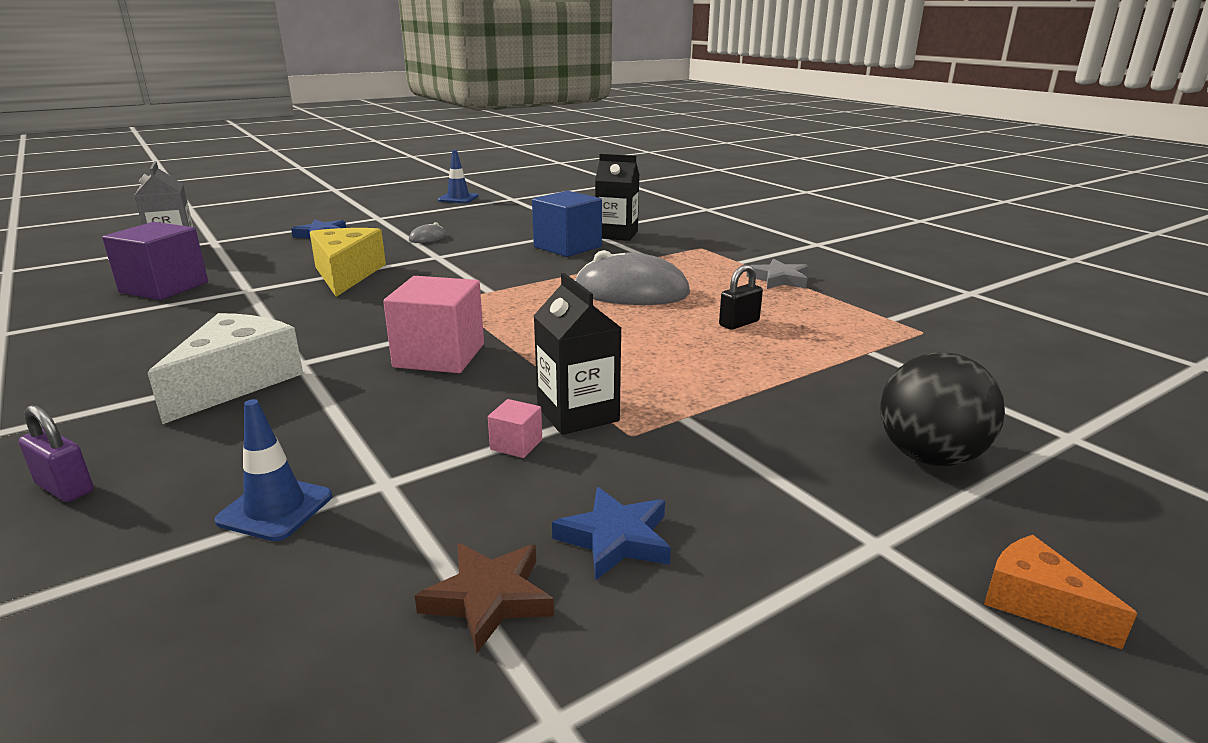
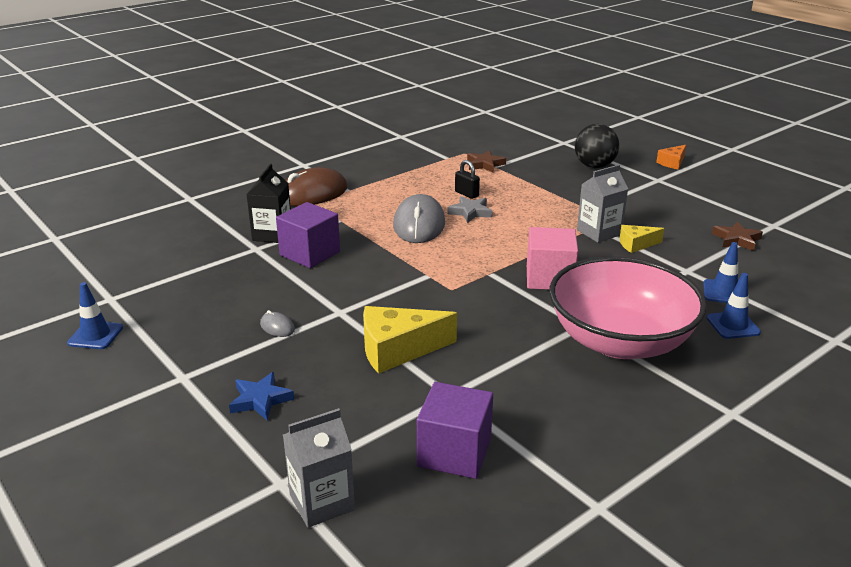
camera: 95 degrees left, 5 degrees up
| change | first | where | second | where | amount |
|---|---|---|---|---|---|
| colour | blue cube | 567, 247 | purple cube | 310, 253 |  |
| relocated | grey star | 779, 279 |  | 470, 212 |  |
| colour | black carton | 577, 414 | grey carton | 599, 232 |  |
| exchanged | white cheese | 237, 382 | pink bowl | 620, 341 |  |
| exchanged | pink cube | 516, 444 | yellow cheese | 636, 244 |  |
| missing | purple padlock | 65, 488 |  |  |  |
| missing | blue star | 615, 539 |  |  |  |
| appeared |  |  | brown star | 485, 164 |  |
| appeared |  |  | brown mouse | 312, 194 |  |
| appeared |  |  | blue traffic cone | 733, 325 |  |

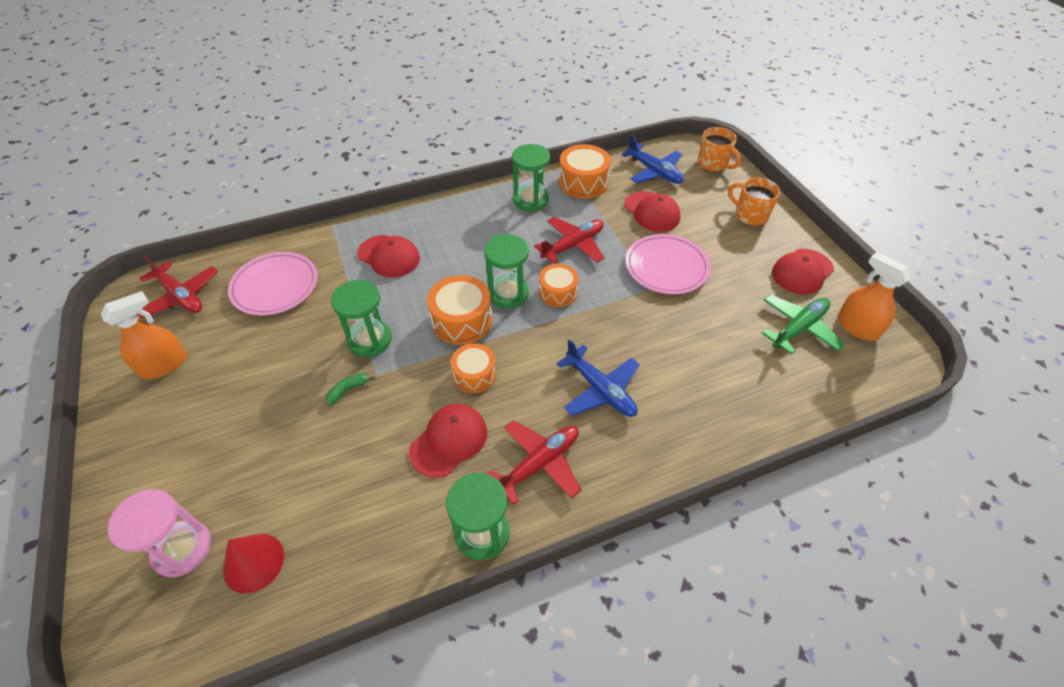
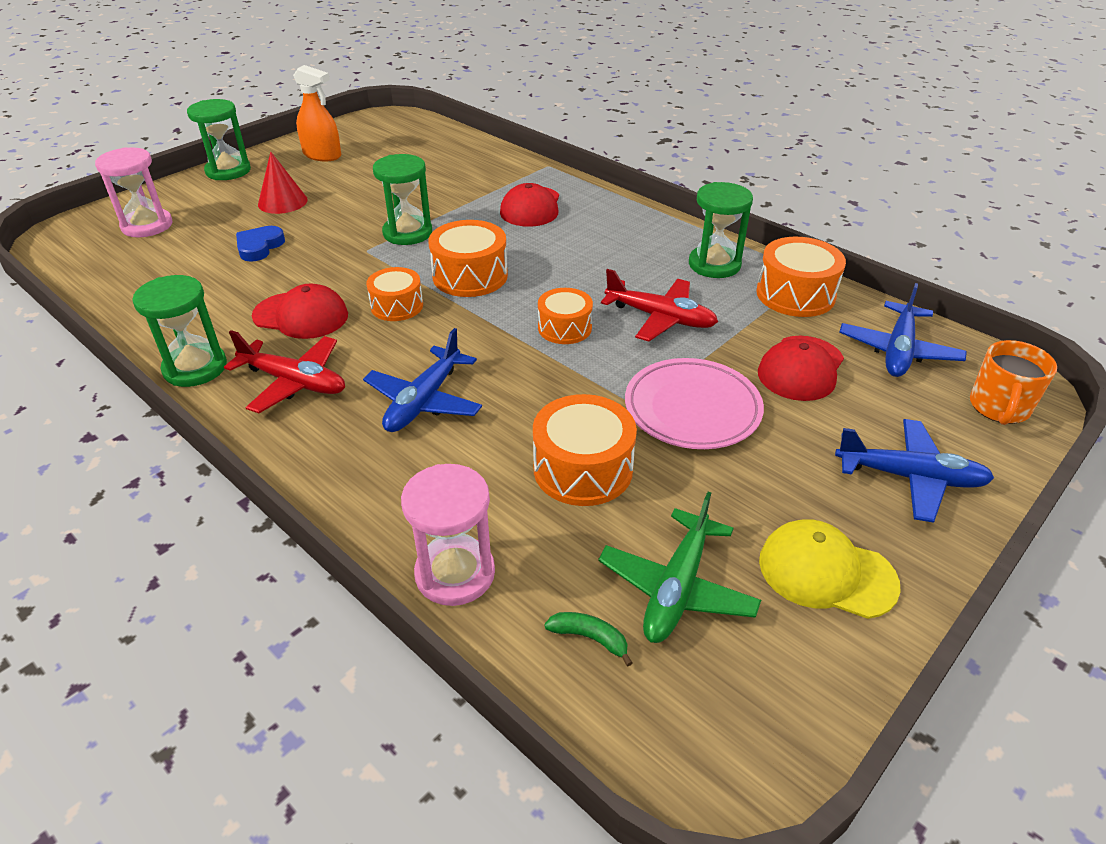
camera: 65 degrees right, 10 degrees down
| change | first | where | second | where | amount |
|---|---|---|---|---|---|
| exchanged | orange mug | 750, 215 | blue plane | 910, 477 |  |
| relocated | green hourglass | 508, 293 |  | 228, 171 |  |
| colour | red cap | 802, 272 | yellow cap | 826, 572 |  |
| missing | pink plate | 275, 287 |  |  |  |
| missing | orange spray bottle | 857, 327 |  |  |  |
| missing | red plane | 181, 296 |  |  |  |
| spun | green plane | 798, 328 |  | 676, 588 | 90 degrees clockwise |
| relocated | green banana | 348, 389 |  | 590, 638 |  |
| relocated | red cone | 253, 562 |  | 282, 202 |  |
| appeared |  |  | blue heart | 259, 247 |  |
| appeared |  |  | orange drum | 583, 469 |  |
| appeared |  |  | pink hourglass | 455, 573 |  |

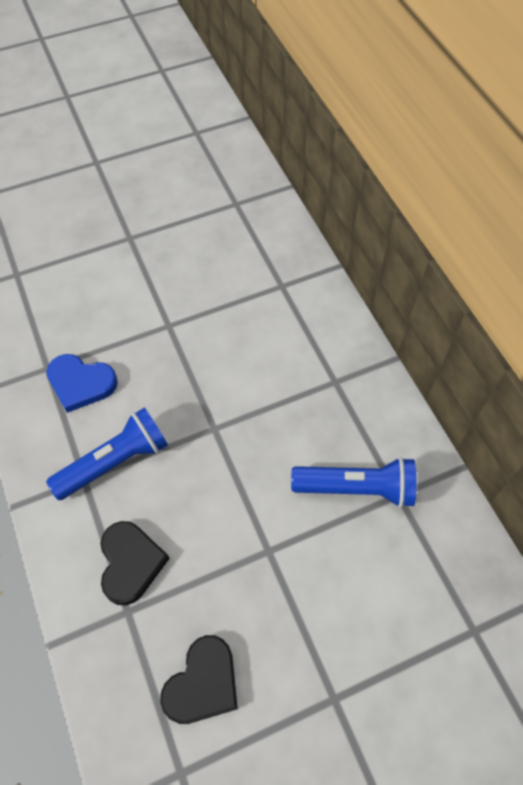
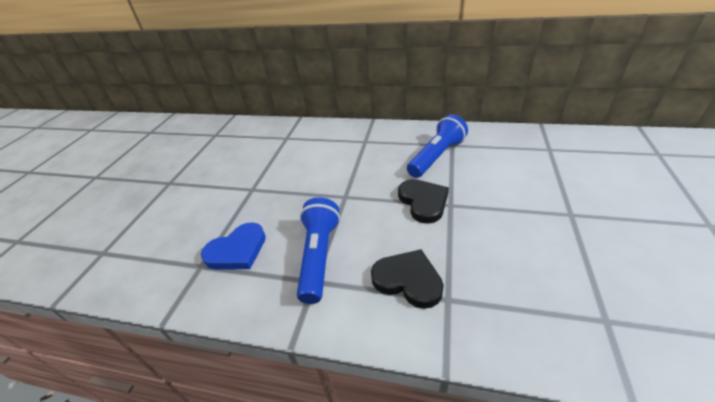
camera: 50 degrees left, 20 degrees down
| change | first | where | second | where | amount |
|---|---|---|---|---|---|
| relocated | black heart | 203, 683 |  | 423, 202 |  |

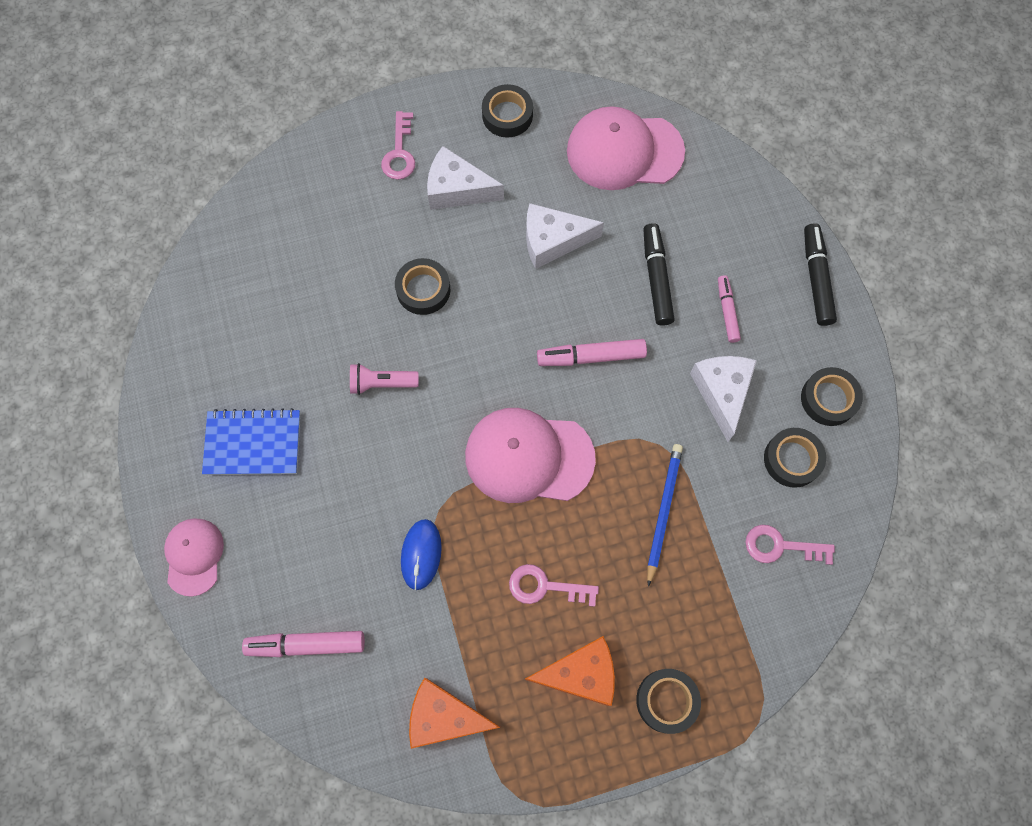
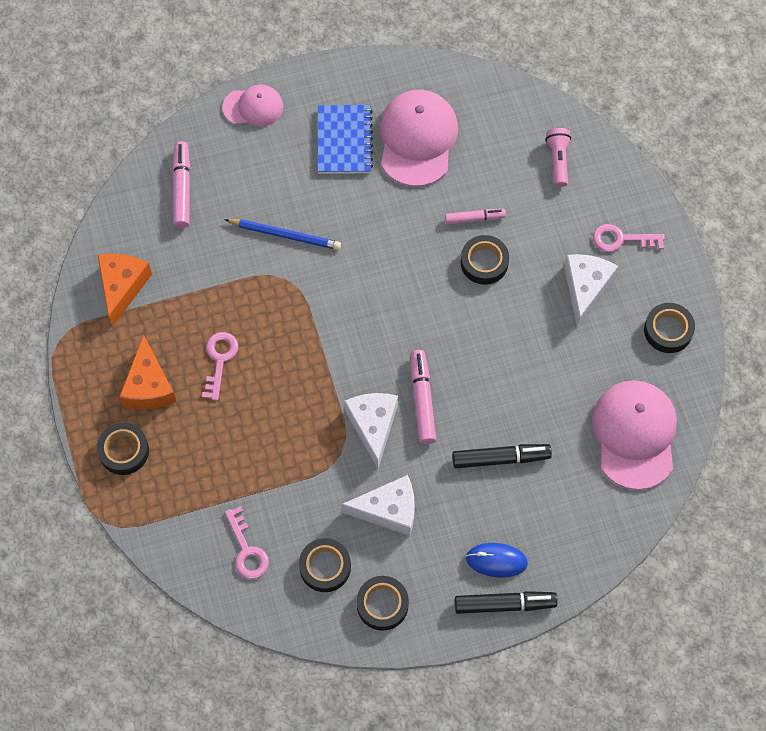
camera: 90 degrees right, 5 degrees down
| change | first | where | second | where | amount |
|---|---|---|---|---|---|
| relocated | white cheese | 552, 240 |  | 373, 426 |  |
| relocated | pink marker | 727, 311 |  | 474, 218 |  |
| relocated | pink flashlight | 381, 383 |  | 558, 160 |  |
| relocated | pink cap | 529, 457 |  | 417, 139 |  |
| relocated | blue pencil | 663, 511 |  | 285, 235 |  |
| relocated | blue mouse | 421, 554 |  | 496, 560 |  |
| spun | pink key | 780, 546 |  | 247, 550 | 150 degrees clockwise |

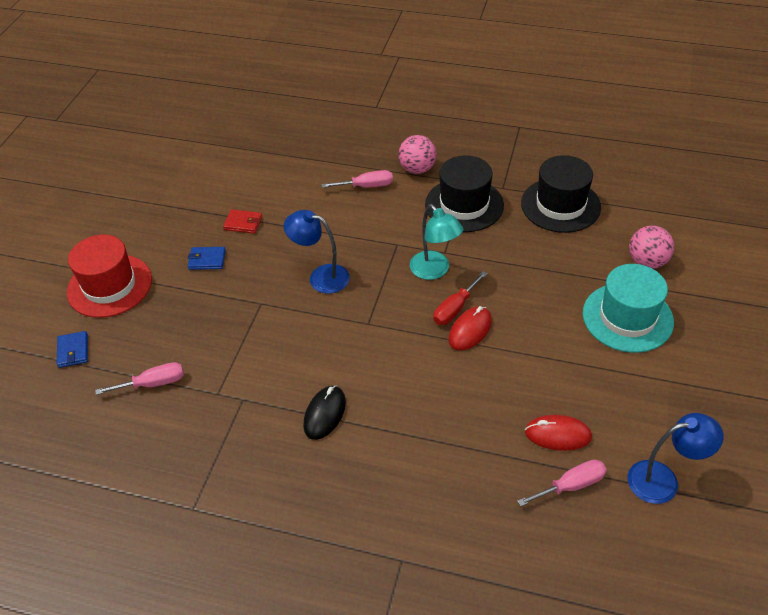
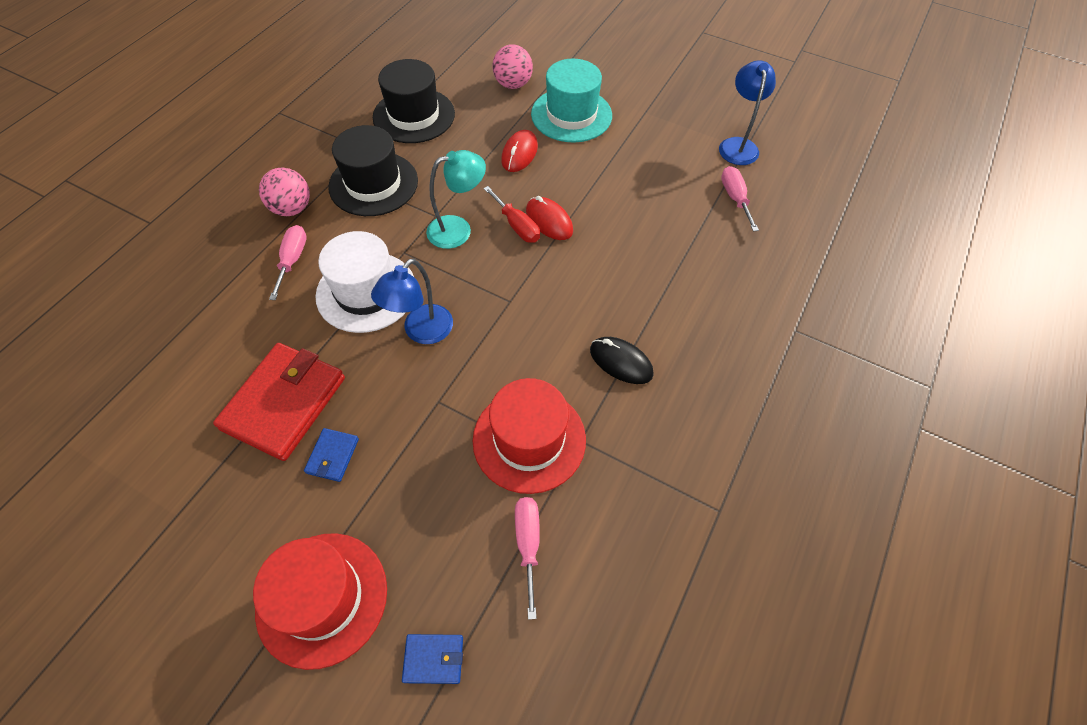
camera: 80 degrees left, 10 degrees up
| change | first | where | second | where | amount |
|---|---|---|---|---|---|
| size | red wallet | 243, 223 |  | 284, 403 | x2.24 |
| relocated | red mouse | 558, 435 |  | 519, 154 |  |
| appeared |  |  | white hat | 366, 292 |  |
| appeared |  |  | red hat | 529, 439 |  |

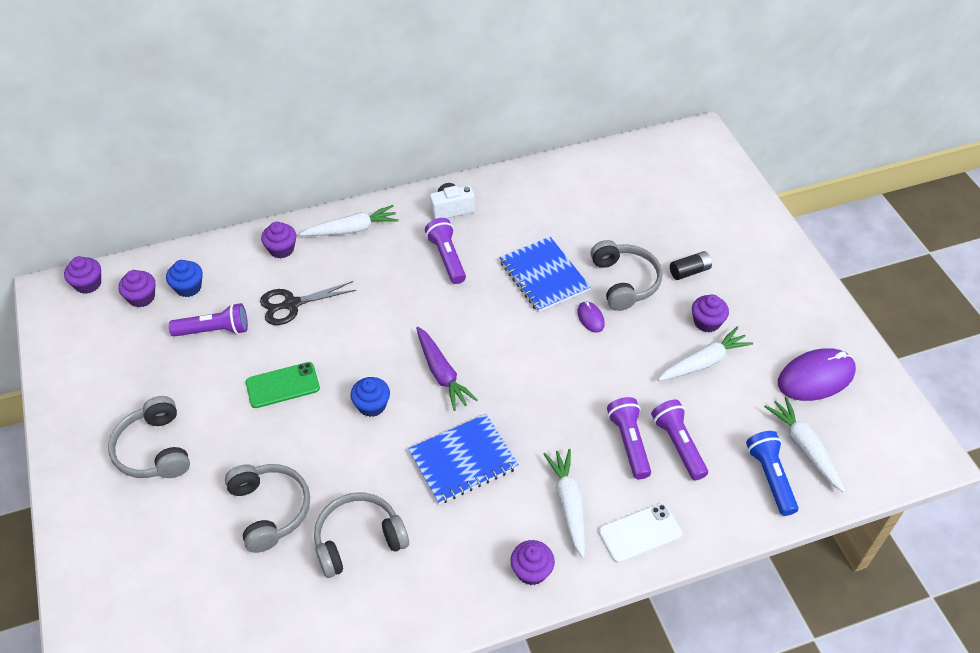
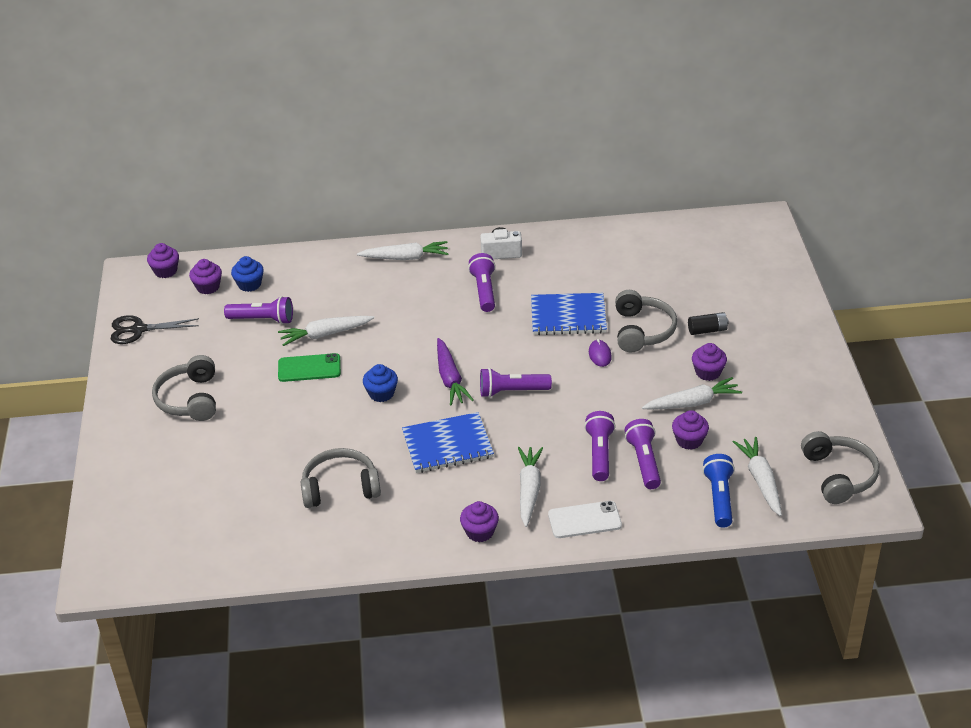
camera: 15 degrees right, 10 degrees down
| change | first | where | second | where | amount |
|---|---|---|---|---|---|
| relocated | purple cupcake | 281, 249 |  | 689, 440 |  |
| spun | blue notebook | 544, 276 |  | 568, 316 | 75 degrees counterclockwise |
| relocated | black scissors | 291, 304 |  | 138, 330 |  |
| missing | purple mouse | 815, 377 |  |  |  |
| relocated | grey headphones | 270, 510 |  | 839, 475 |  |
| appeared |  |  | white carrot | 325, 334 |  |
| appeared |  |  | purple flashlight | 512, 391 |  |

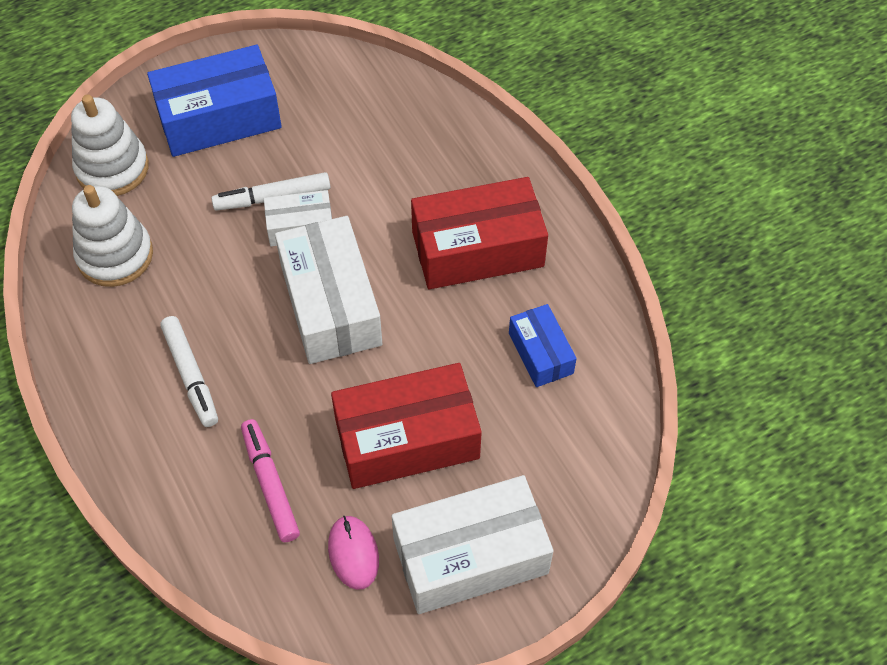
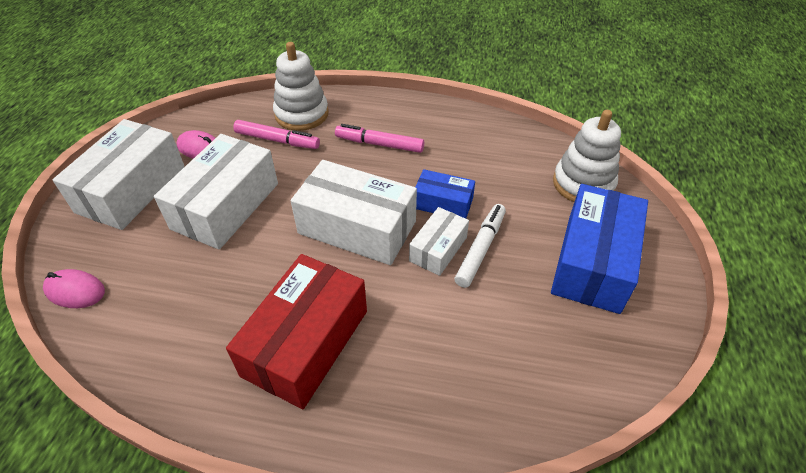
camera: 130 degrees right, 10 degrees down
| change | first | where | second | where | amount |
|---|---|---|---|---|---|
| relocated | white stacking toy | 115, 255 |  | 301, 114 |  |
| relocated | blue box | 540, 353 |  | 443, 203 |  |
| colour | white marker | 191, 375 | pink marker | 379, 144 |  |
| colour | red box | 407, 439 | white box | 225, 206 |  |
| appeared |  |  | pink mouse | 75, 291 |  |

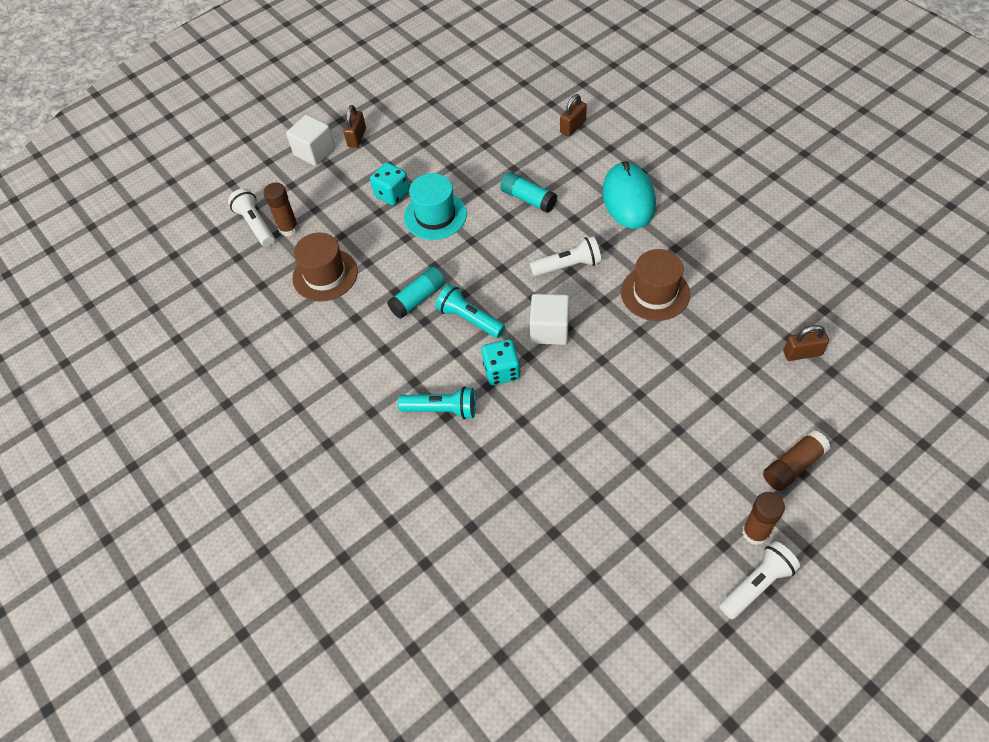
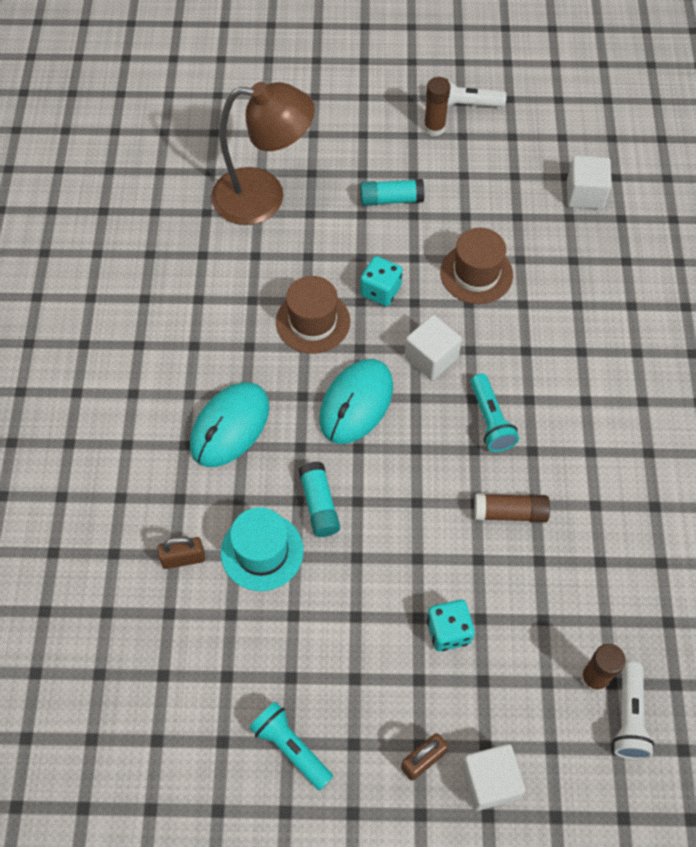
camera: 145 degrees left, 5 degrees up
| change | first | where | second | where | amount |
|---|---|---|---|---|---|
| relocated | turquoise hat | 435, 216 |  | 262, 551 |  |
| relocated | brown hat | 325, 275 |  | 476, 273 |  |
| exchanged | white flashlight | 568, 265 | turquoise mouse | 356, 403 |  |
| relocated | turquoise glue stick | 418, 298 |  | 391, 199 |  |
| exchanged | brown padlock | 802, 353 | brown lamp | 264, 197 |  |
| relocated | turquoise dice | 501, 371 |  | 380, 291 |  |
| relocated | turquoise flashlight | 442, 409 |  | 290, 748 |  |
| relocated | brown glue stick | 793, 466 |  | 510, 513 |  |
| appeared |  |  | white cube | 585, 194 |  |

